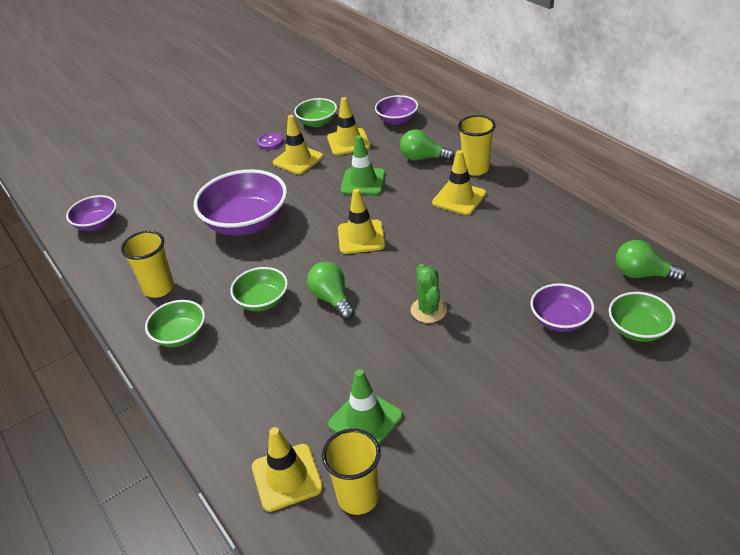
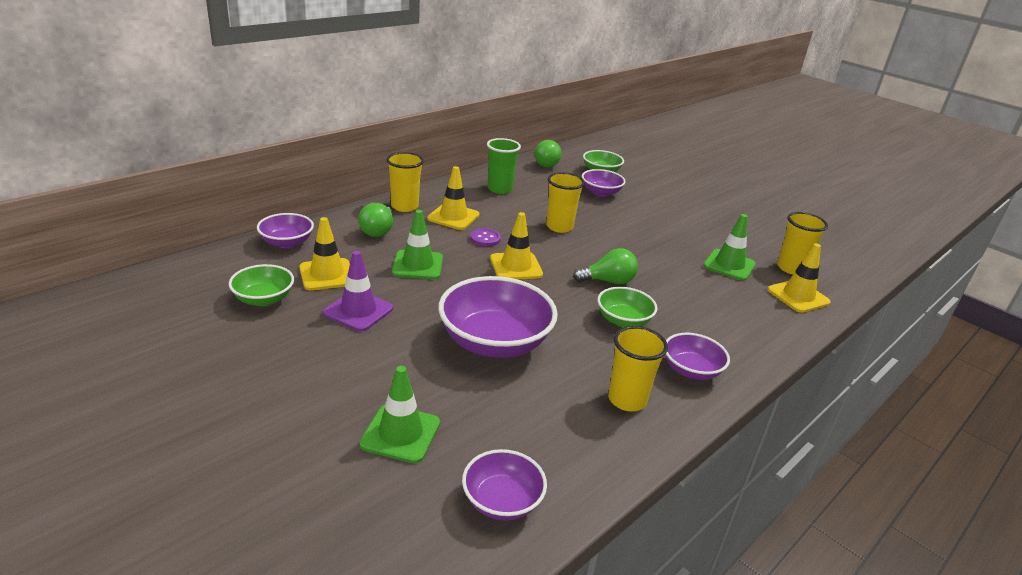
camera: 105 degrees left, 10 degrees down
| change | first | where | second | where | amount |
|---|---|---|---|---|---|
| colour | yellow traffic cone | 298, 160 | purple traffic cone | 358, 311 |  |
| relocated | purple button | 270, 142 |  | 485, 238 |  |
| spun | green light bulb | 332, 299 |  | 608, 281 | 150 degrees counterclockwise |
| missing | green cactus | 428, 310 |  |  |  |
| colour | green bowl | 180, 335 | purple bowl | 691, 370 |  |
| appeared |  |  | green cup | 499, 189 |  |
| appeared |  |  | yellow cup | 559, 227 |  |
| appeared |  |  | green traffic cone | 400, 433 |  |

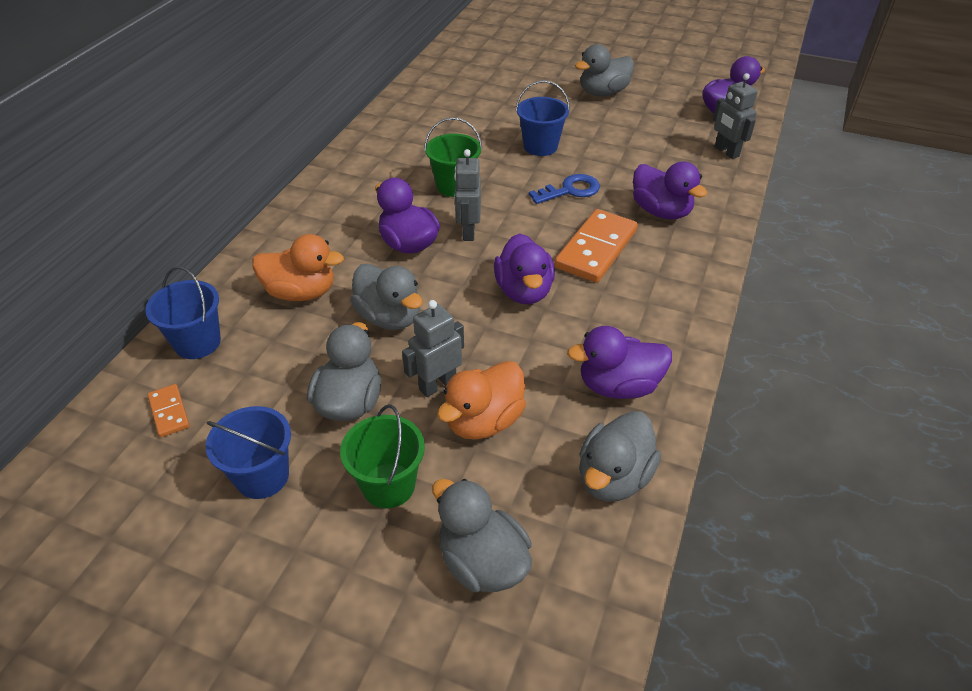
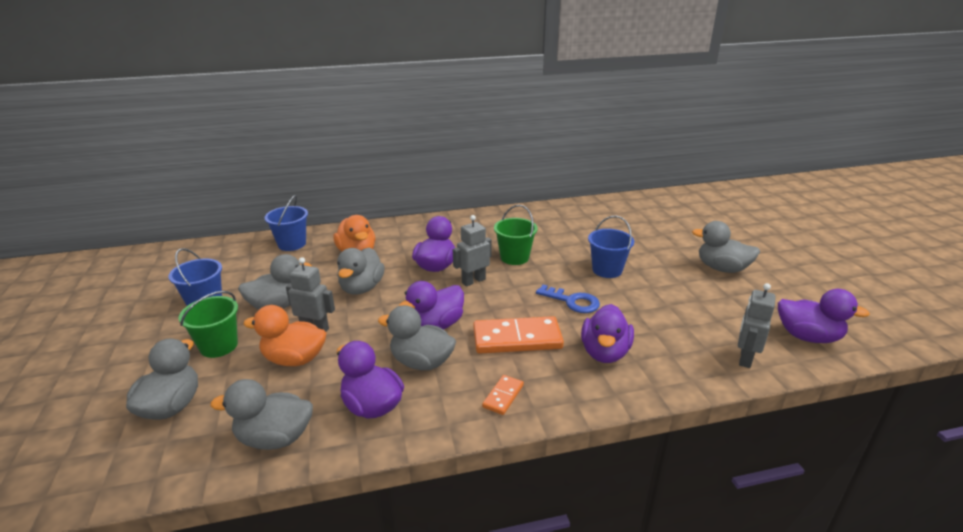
camera: 55 degrees right, 15 degrees down
| change | first | where | second | where | amount |
|---|---|---|---|---|---|
| relocated | orange domino | 169, 412 |  | 503, 396 |  |
| appeared |  |  | grey duck | 421, 362 |  |

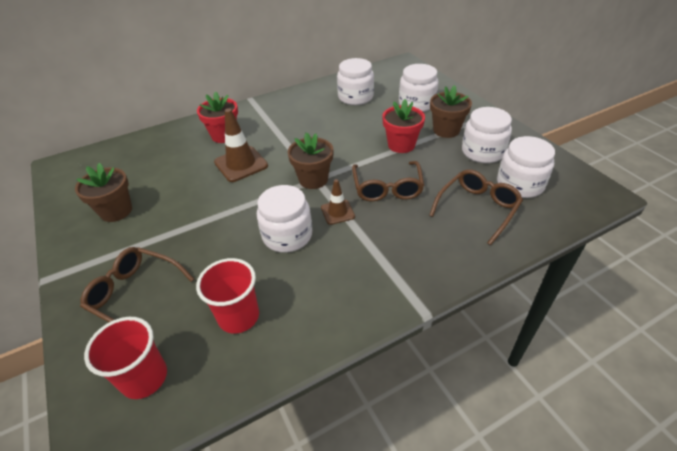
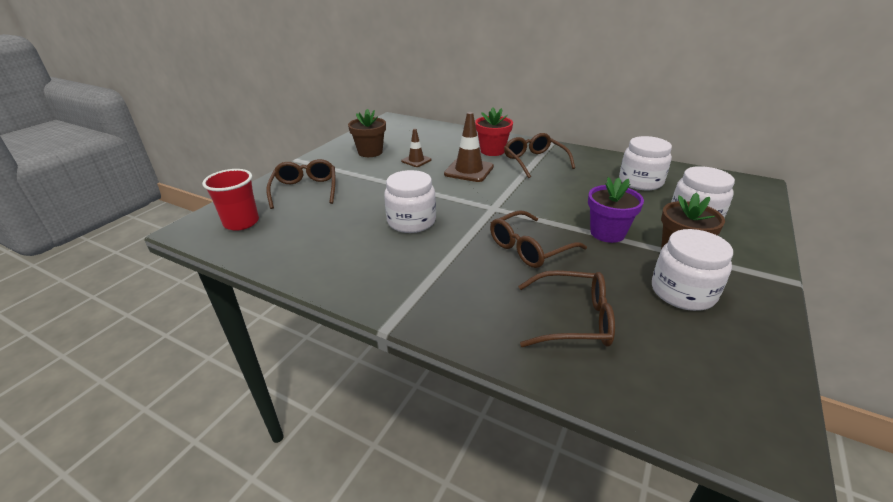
camera: 55 degrees right, 10 degrees down
| change | first | where | second | where | amount |
|---|---|---|---|---|---|
| colour | red flower pot | 401, 145 | purple flower pot | 607, 233 |  |
| missing | brown flower pot | 313, 179 |  |  |  |
| missing | white jar | 520, 184 |  |  |  |
| relocated | brown traffic cone | 337, 212 |  | 416, 160 |  |
| missing | red cup | 238, 316 |  |  |  |
| appeared |  |  | brown glasses | 534, 161 |  |

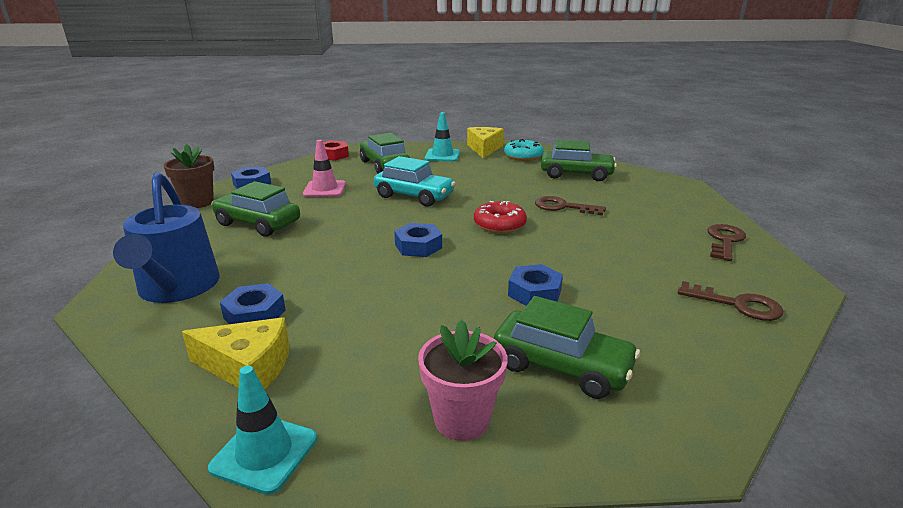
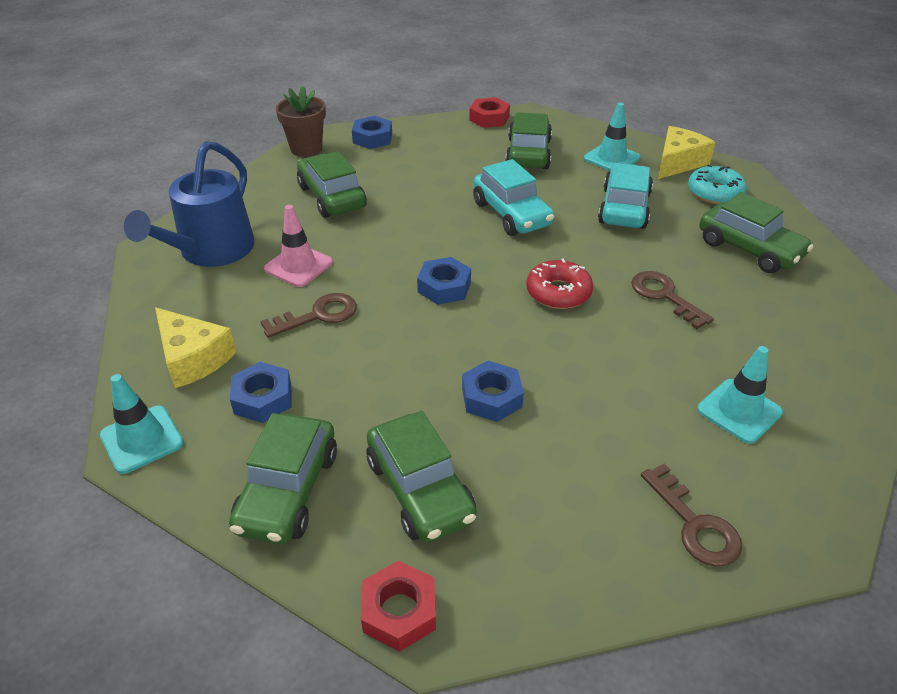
camera: 35 degrees right, 15 degrees up
| change | first | where | second | where | amount |
|---|---|---|---|---|---|
| relocated | pink traffic cone | 324, 189 |  | 298, 266 |  |
| relocated | brown key | 725, 241 |  | 318, 315 |  |
| relocated | blue nut | 254, 314 |  | 263, 398 |  |
| exchanged | pink flower pot | 462, 419 | green car | 288, 491 |  |
| appeared |  |  | turquoise car | 624, 208 |  |
| appeared |  |  | turquoise traffic cone | 739, 411 |  |
| appeared |  |  | red nut | 399, 611 |  |

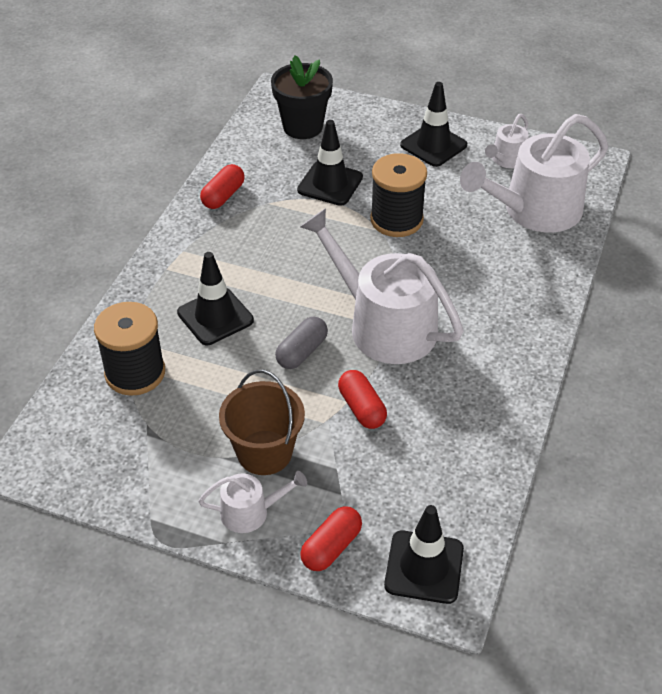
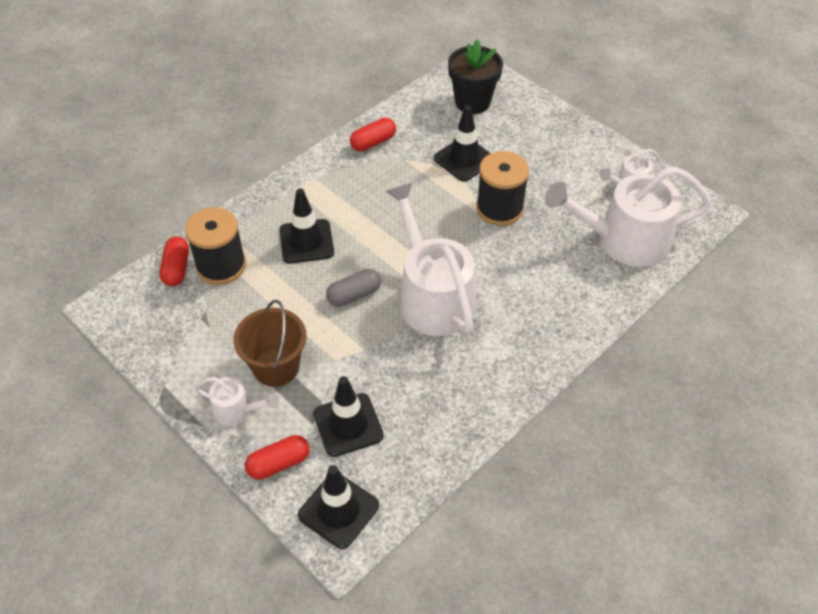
camera: 25 degrees right, 5 degrees up
| change | first | where | second | where | amount |
|---|---|---|---|---|---|
| relocated | black traffic cone | 433, 145 |  | 348, 425 |  |
| relocated | red capsule | 362, 408 |  | 177, 268 |  |

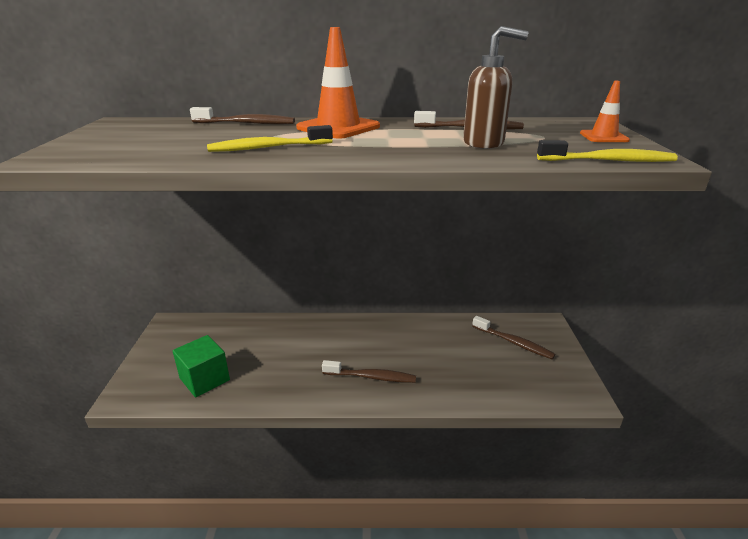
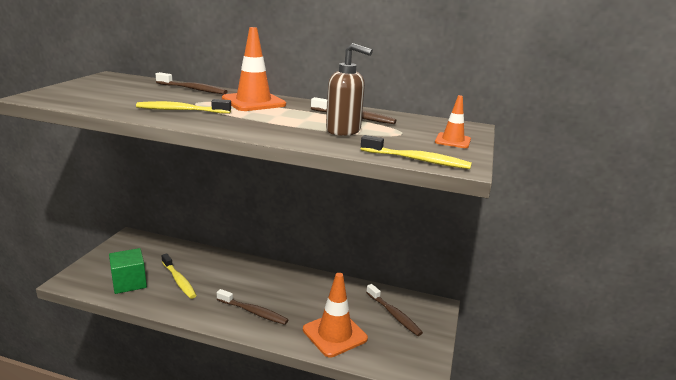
camera: 15 degrees right, 5 degrees down
| change | first | where | second | where | amount |
|---|---|---|---|---|---|
| appeared |  |  | yellow toothbrush | 179, 280 |  |
| appeared |  |  | orange traffic cone | 334, 334 |  |

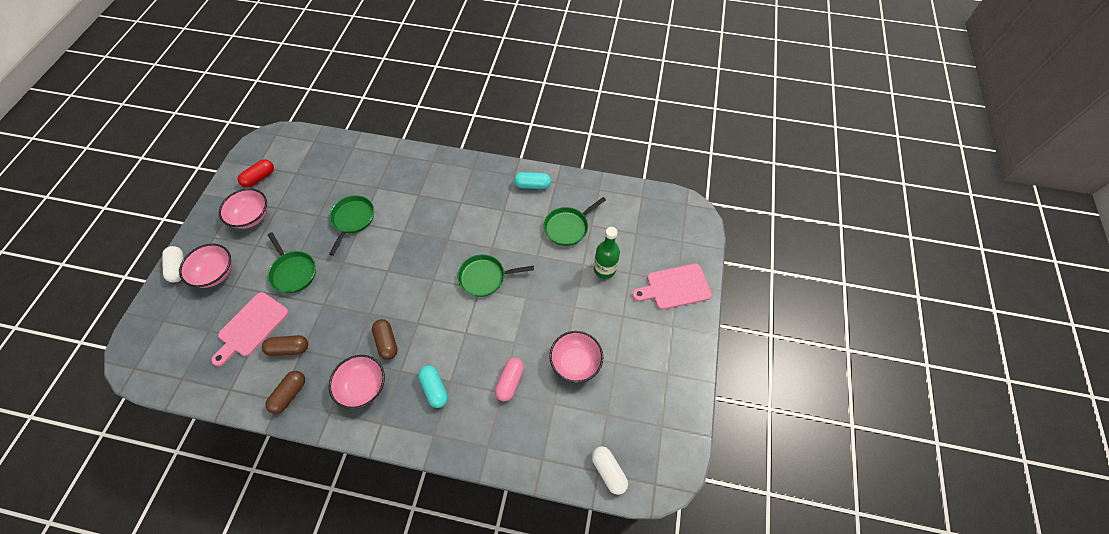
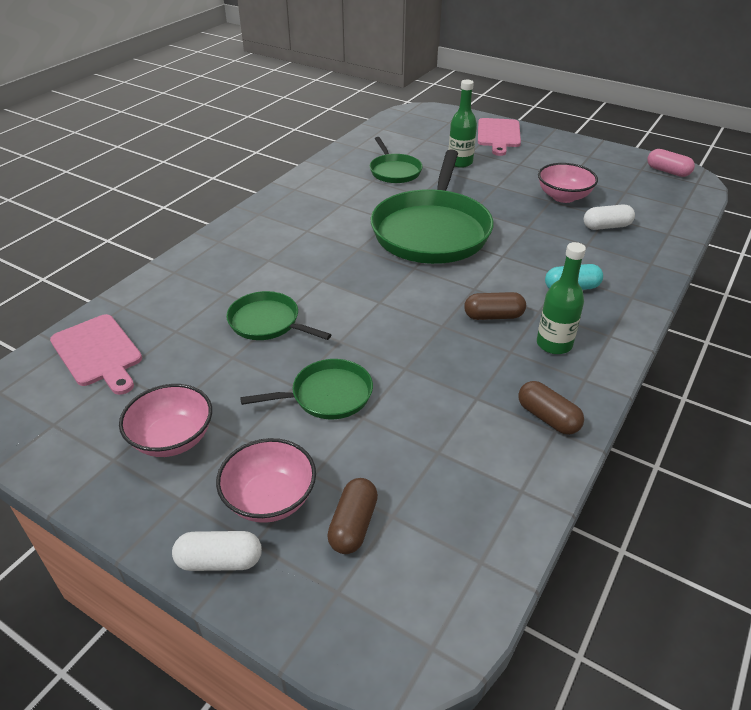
camera: 70 degrees left, 20 degrees down
| change | first | where | second | where | amount |
|---|---|---|---|---|---|
| missing | red capsule | 259, 178 |  |  |  |
| missing | turquoise capsule | 532, 185 |  |  |  |
| size | green pan | 485, 277 |  | 432, 231 | x2.00 |
| relocated | pink cutting board | 251, 327 |  | 98, 353 |  |
| relocated | brown capsule | 289, 348 |  | 353, 525 |  |
| exchanged | pink bowl | 363, 387 | green bottle | 554, 344 |  |
| relocated | pink capsule | 510, 381 |  | 667, 171 |  |
| relocated | white capsule | 608, 471 |  | 606, 226 |  |

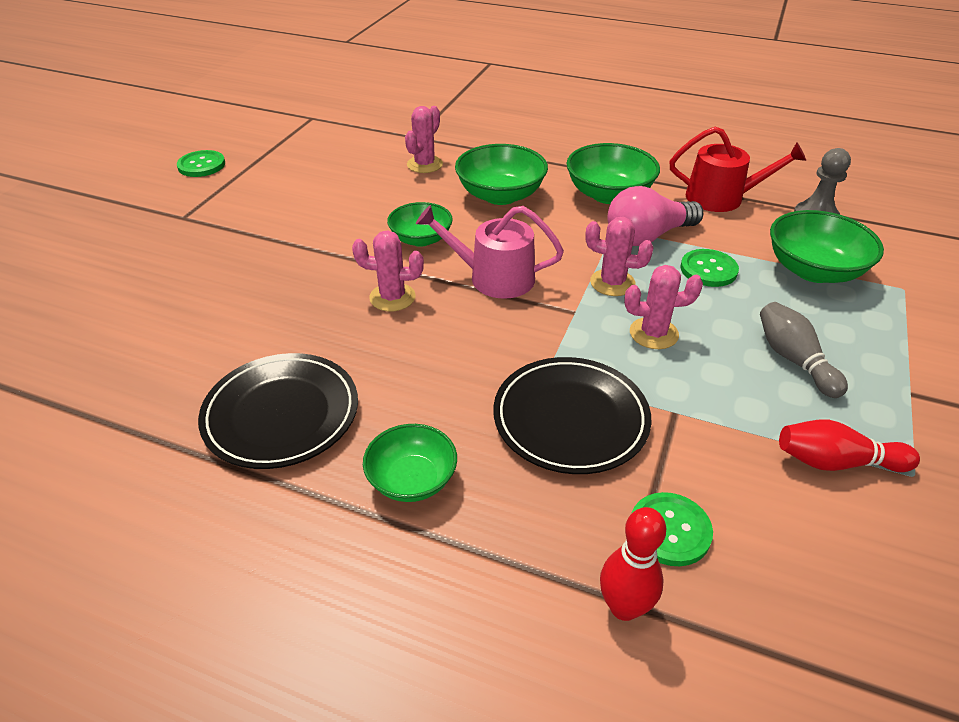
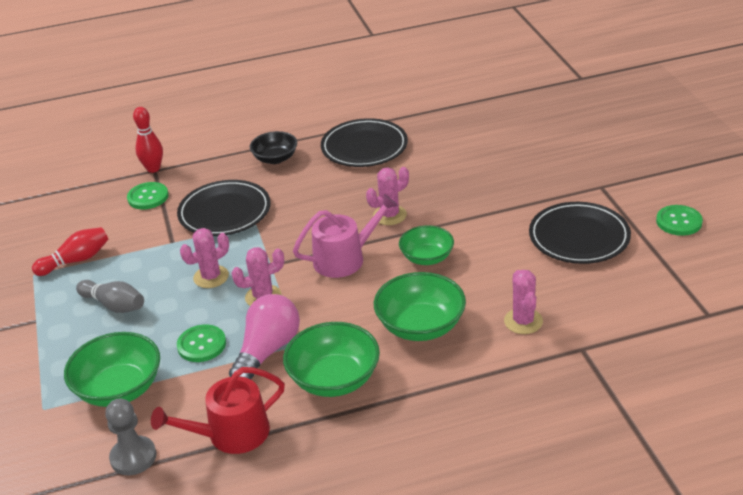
camera: 145 degrees right, 5 degrees down
| change | first | where | second | where | amount |
|---|---|---|---|---|---|
| colour | green bowl | 412, 480 | black bowl | 275, 158 |  |
| appeared |  |  | black plate | 579, 237 |  |

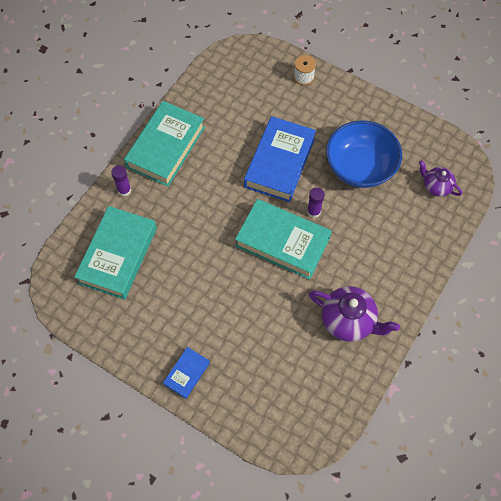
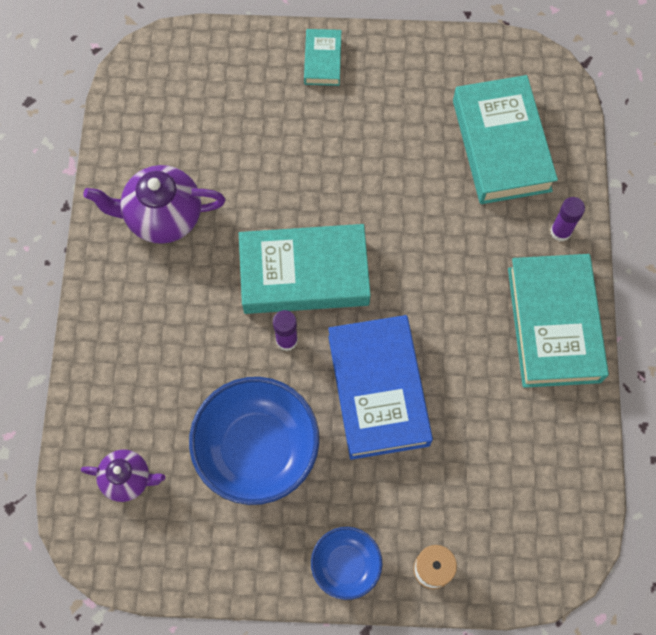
camera: 150 degrees right, 5 degrees up
| change | first | where | second | where | amount |
|---|---|---|---|---|---|
| colour | blue book | 187, 374 | turquoise book | 322, 60 |  |
| appeared |  |  | blue bowl | 346, 565 |  |

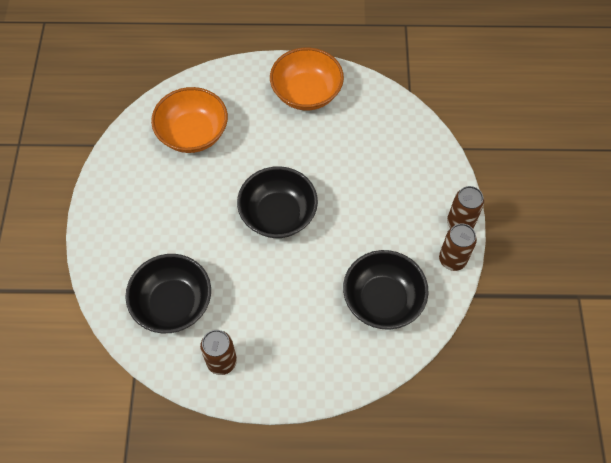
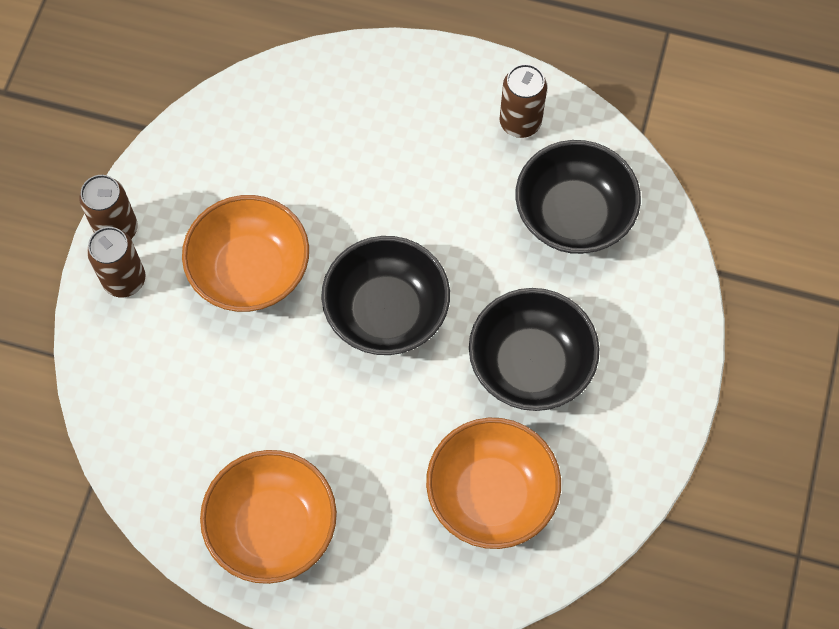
camera: 165 degrees left, 5 degrees up
| change | first | where | second | where | amount |
|---|---|---|---|---|---|
| relocated | brown can | 452, 259 |  | 124, 280 |  |
| relocated | black bowl | 382, 300 |  | 530, 364 |  |
| appeared |  |  | orange bowl | 250, 270 |  |

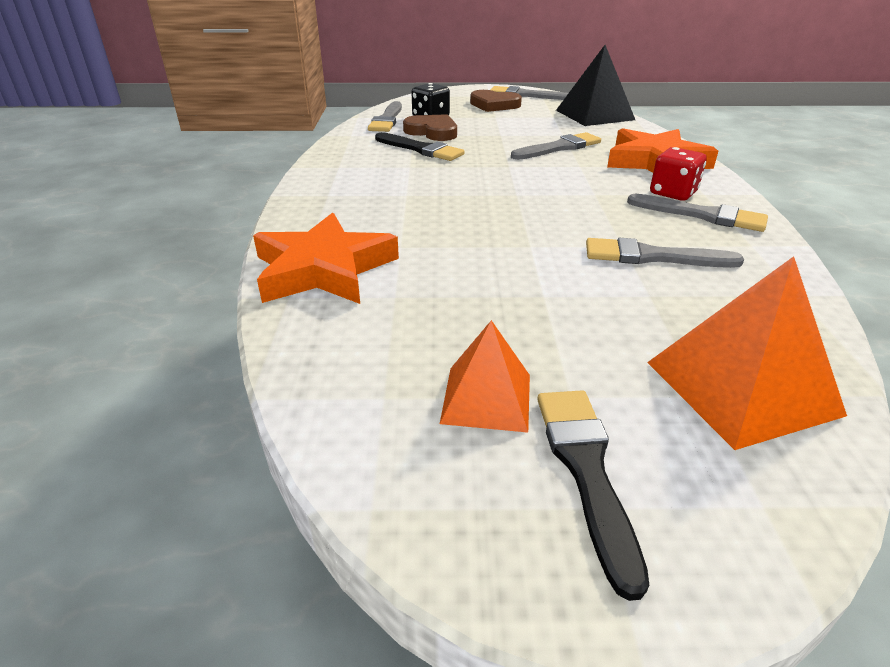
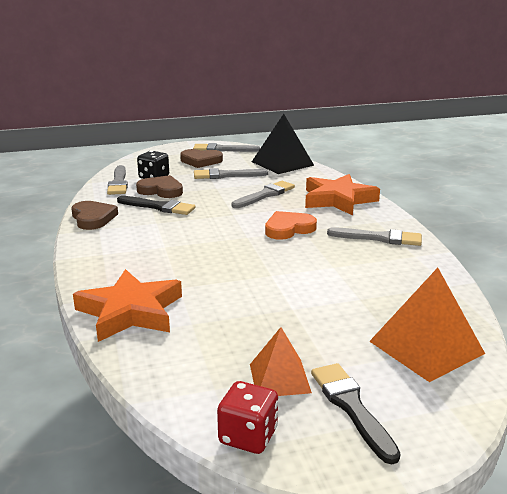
camera: 15 degrees left, 10 degrees down
| change | first | where | second | where | amount |
|---|---|---|---|---|---|
| relocated | red dice | 673, 193 |  | 248, 436 |  |
| relocated | grey brush | 652, 257 |  | 226, 175 |  |
| appeared |  |  | brown heart | 93, 218 |  |
| appeared |  |  | orange heart | 288, 229 |  |

